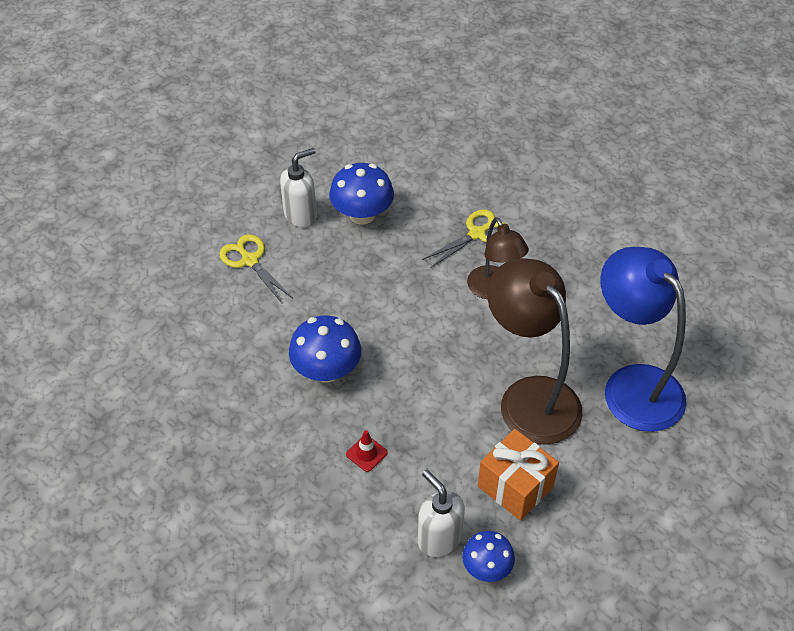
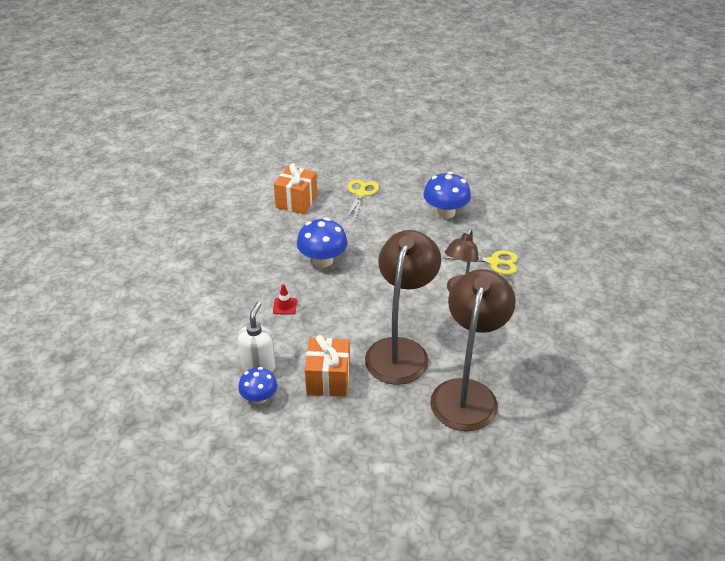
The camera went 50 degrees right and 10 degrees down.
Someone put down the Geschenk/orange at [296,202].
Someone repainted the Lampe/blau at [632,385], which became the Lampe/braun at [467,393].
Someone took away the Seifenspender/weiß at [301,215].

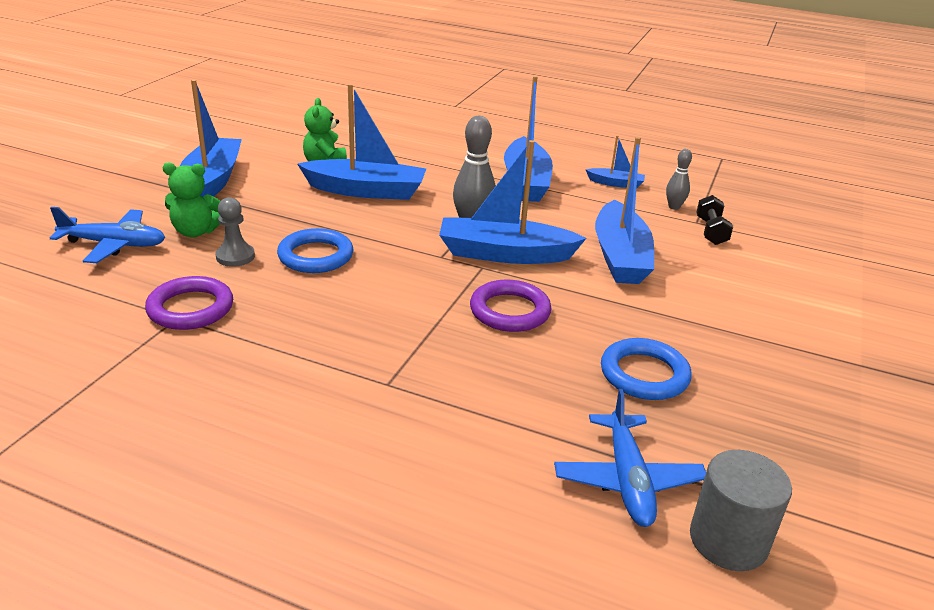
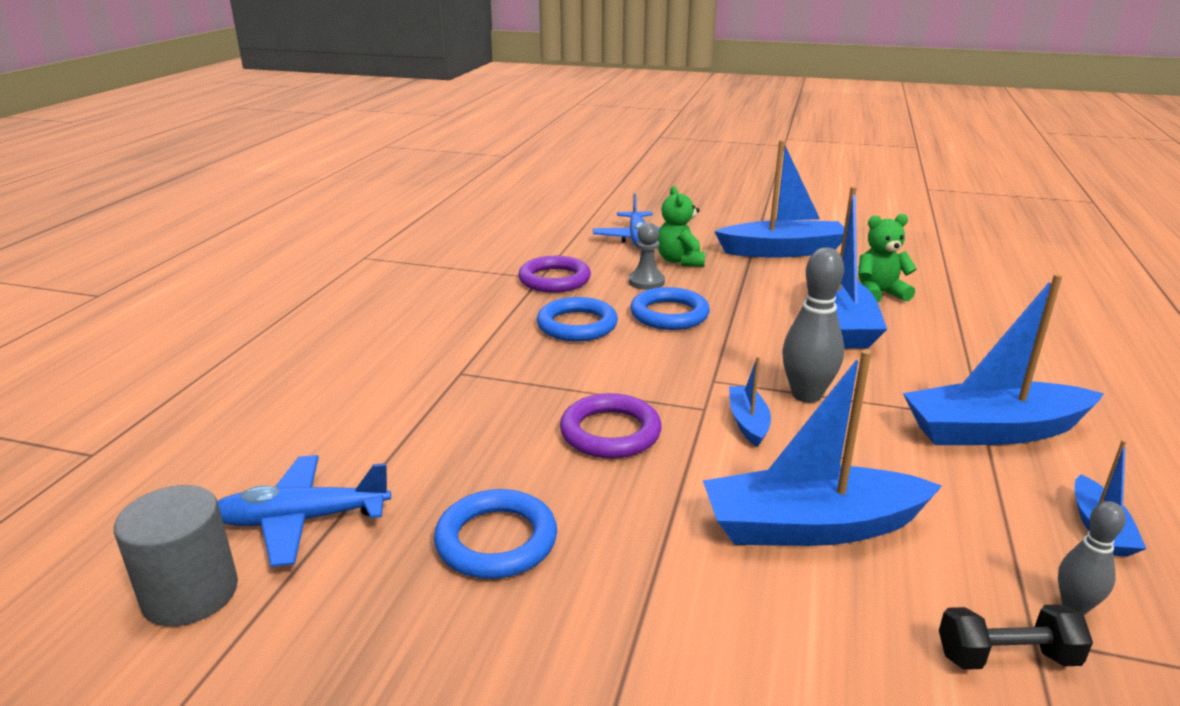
The camera went 85 degrees right and 5 degrees down.
Someone put down the Ring/blau at [577,325].
Someone scaled the Boot/blau at [504,254] by 0.49.

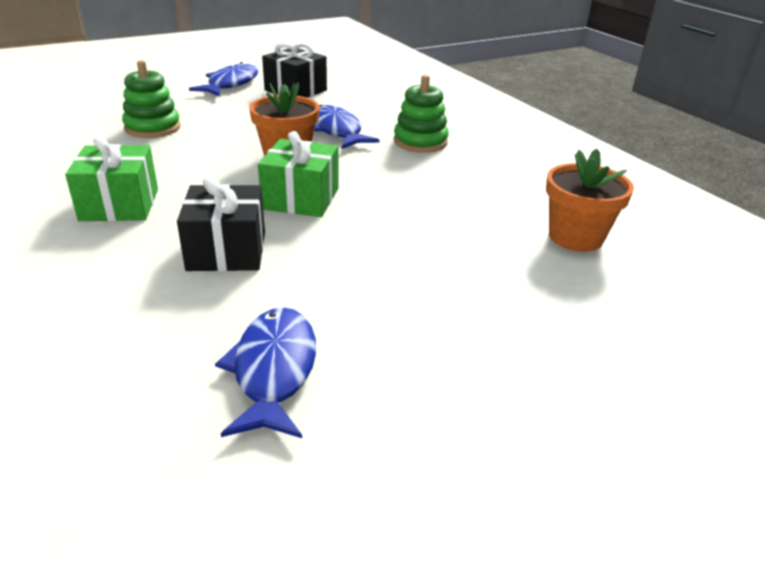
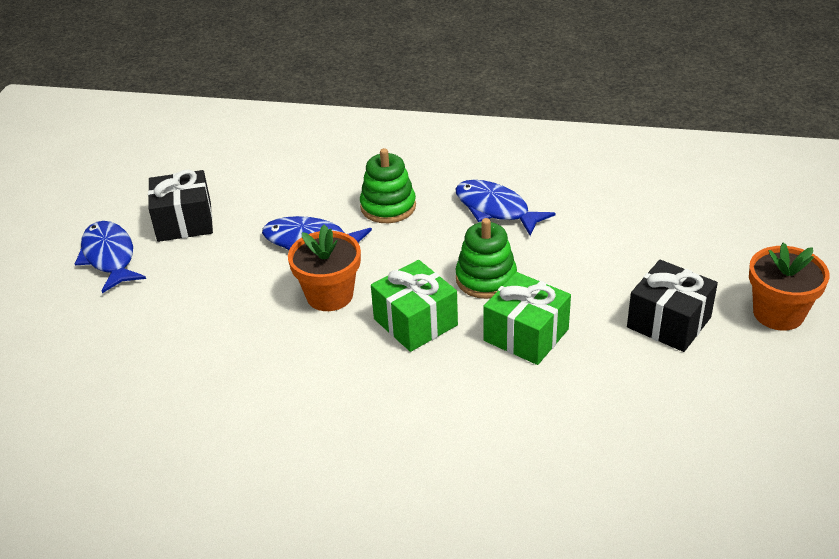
The camera went 45 degrees left and 5 degrees up.
Someone carried the Fisch/blau from [273,370] to [495,209].
Someone carried the Stapelspielzeug/grün from [152,128] to [486,279].
Someone carried the Geschenk/grün from [119,205] to [526,335].
Someone carried the Geschenk/schwarz from [227,251] to [669,322].
Someone carried the Blumentopf/orange from [575,237] to [778,313].

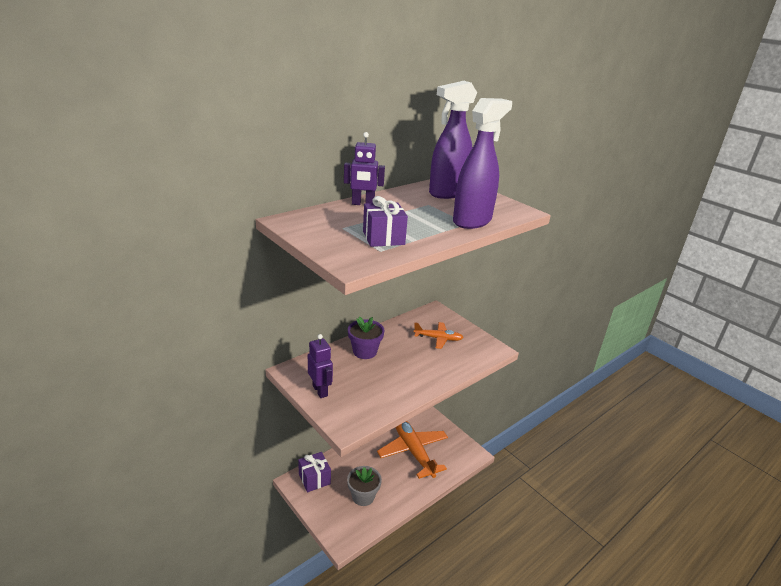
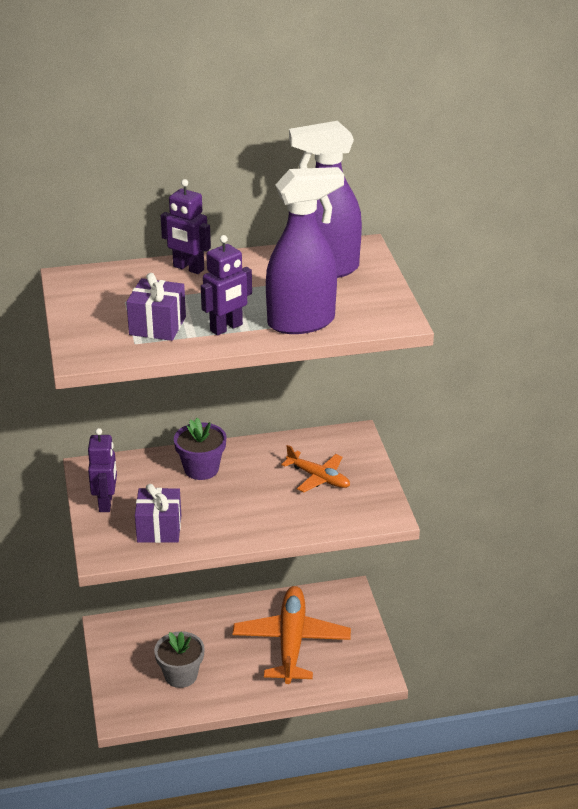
The camera went 30 degrees right and 5 degrees up.
Someone carried the Geschenk/lila from [314,479] to [159,529].
Someone put down the Roboter/lila at [226,328].

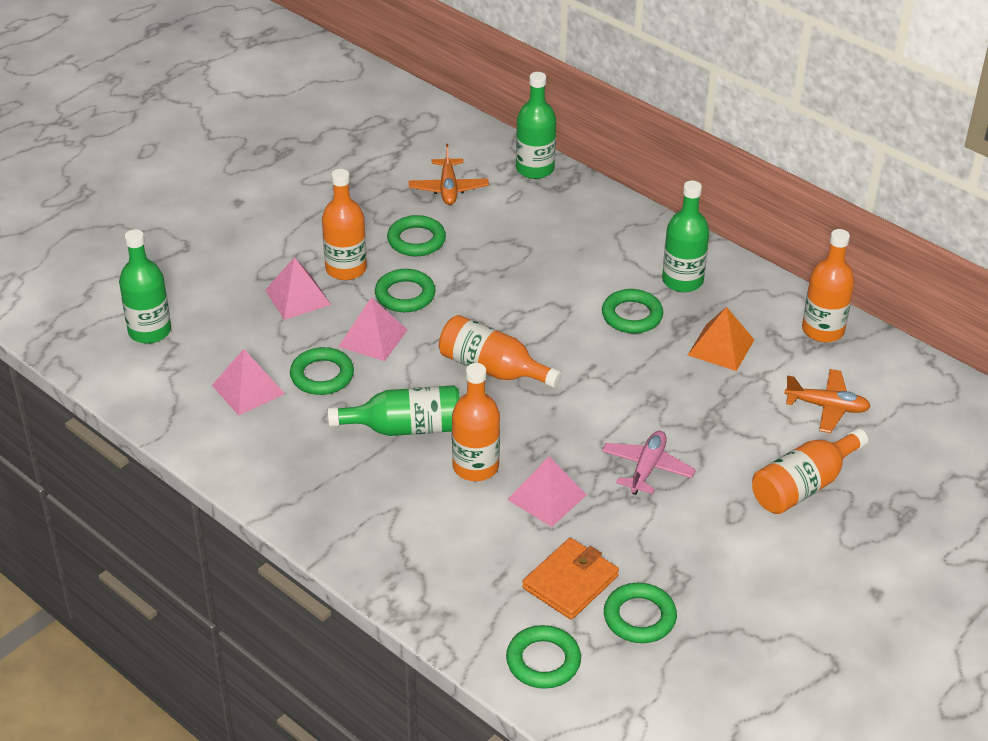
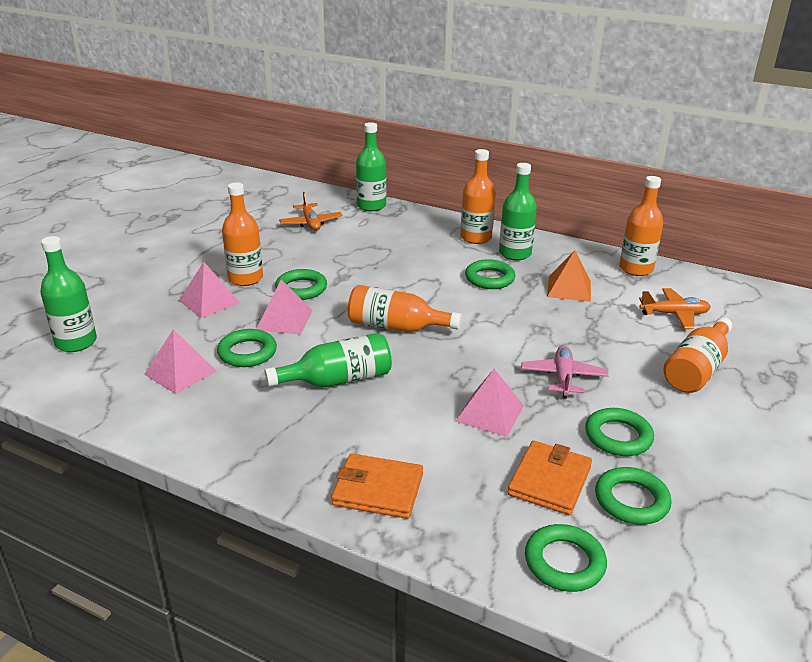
The camera went 15 degrees left and 10 degrees down.
Someone put down the Geldbörse/orange at [378,489].
Someone carried the Flasche/orange from [475,467] to [476,238].
Someone carried the Ring/grün from [416,240] to [618,436].

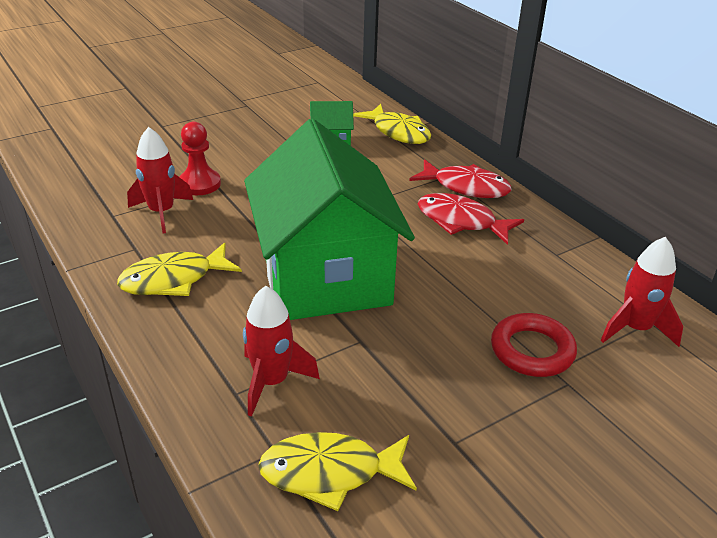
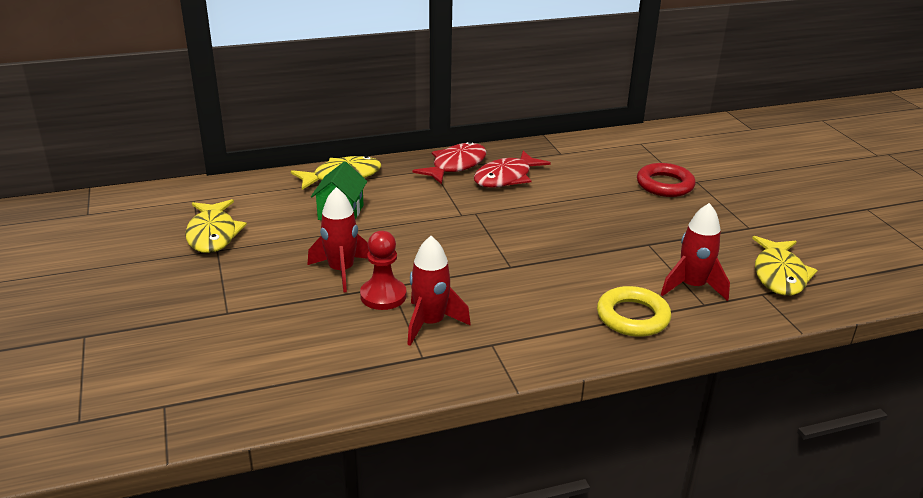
The camera went 75 degrees left and 5 degrees down.
Someone carried the Fisch/gelb from [174,279] to [213,234].
Someone carried the Rakete/rot from [635,329] to [341,271].
Someone put down the Ring/gelb at [632,317].
Someone took away the Haus/grün at [325,277].

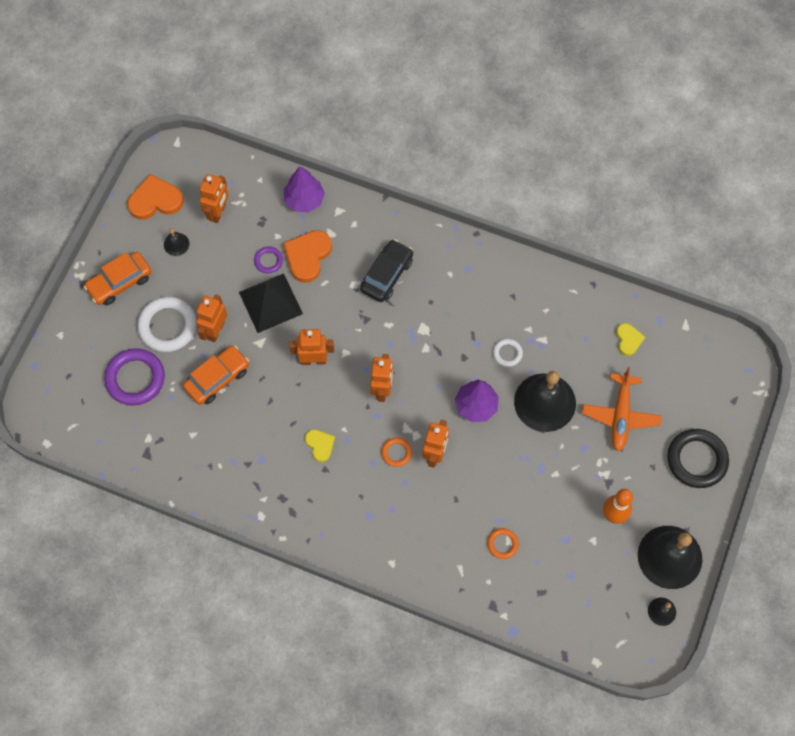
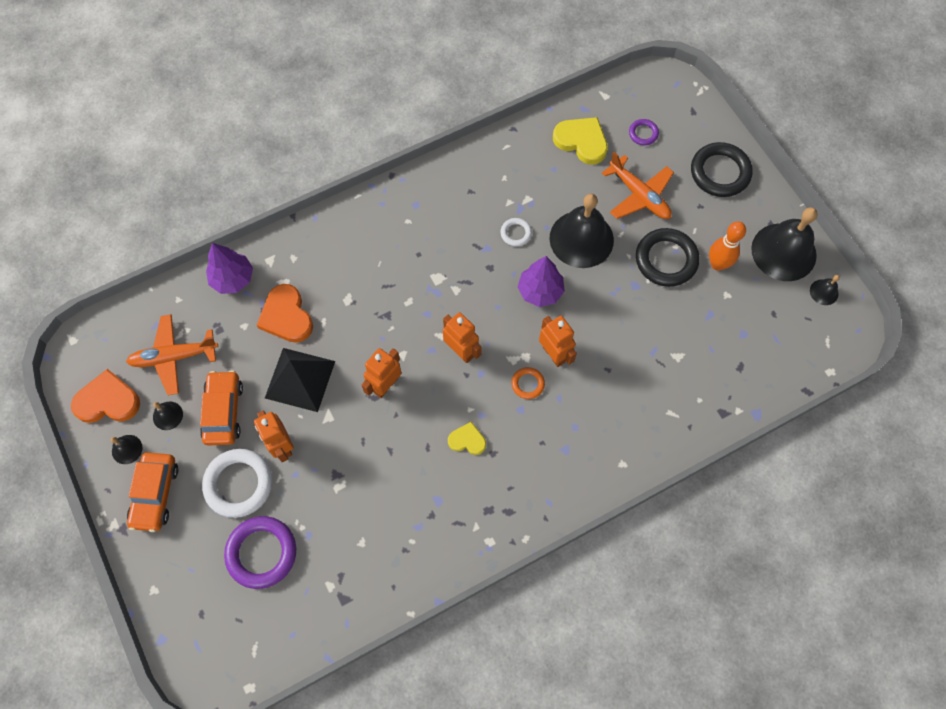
The camera went 50 degrees left and 0 degrees up.
Someone rotated the Herz/orange at [155,200] by 60 degrees clockwise.
Someone put down the Glocke/schwarz at [127,449].
Someone swapped the Roboter/orange at [218,212] for the Flugzeug/orange at [173,357].
Someone carried the Auto/orange from [217,378] to [223,411].
Someone scaled the Herz/gelb at [628,340] by 1.71.
Someone carried the Ring/lila from [268,261] to [643,133].
Someone put down the Ring/schwarz at [666,260].
Someone took away the Auto/schwarz at [386,275].
Someone took away the Ring/orange at [502,544].

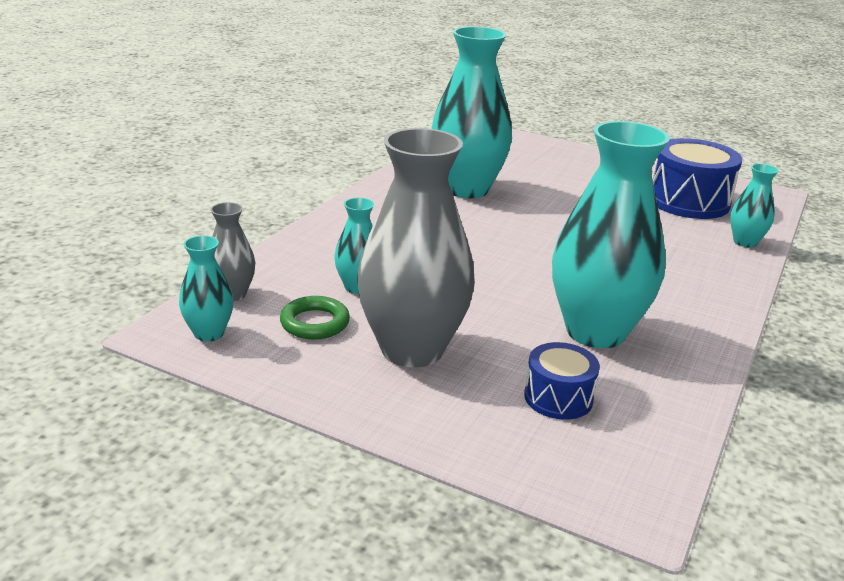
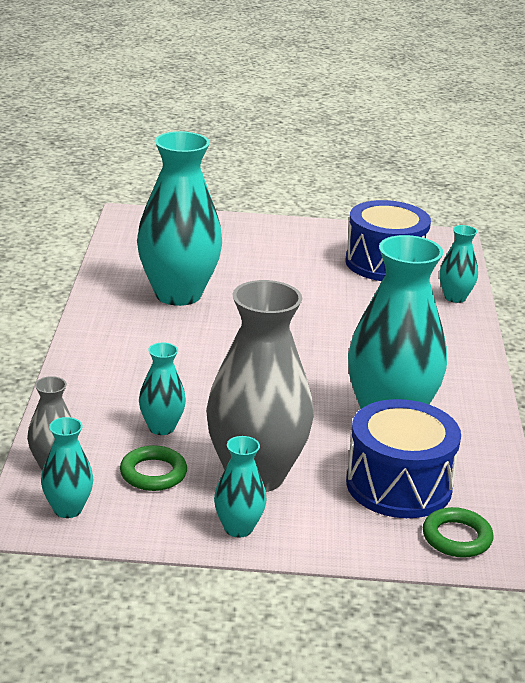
The camera went 25 degrees left and 0 degrees up.
Someone put down the Vase/türkis at [238,528].
Someone scaled the Trommel/blau at [558,398] by 1.79.
Someone put down the Ring/grün at [456,537].

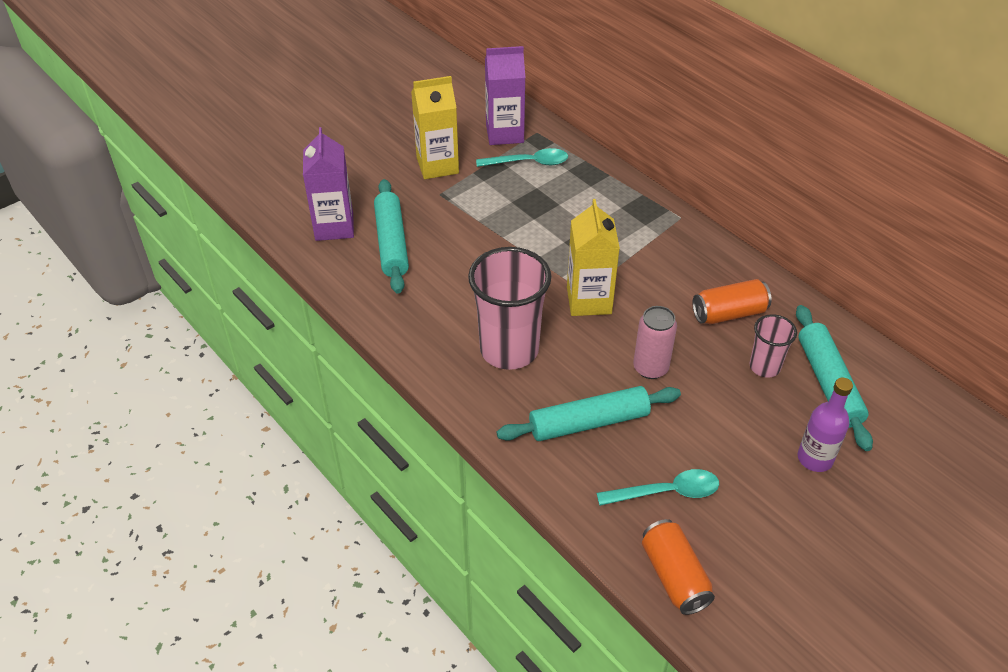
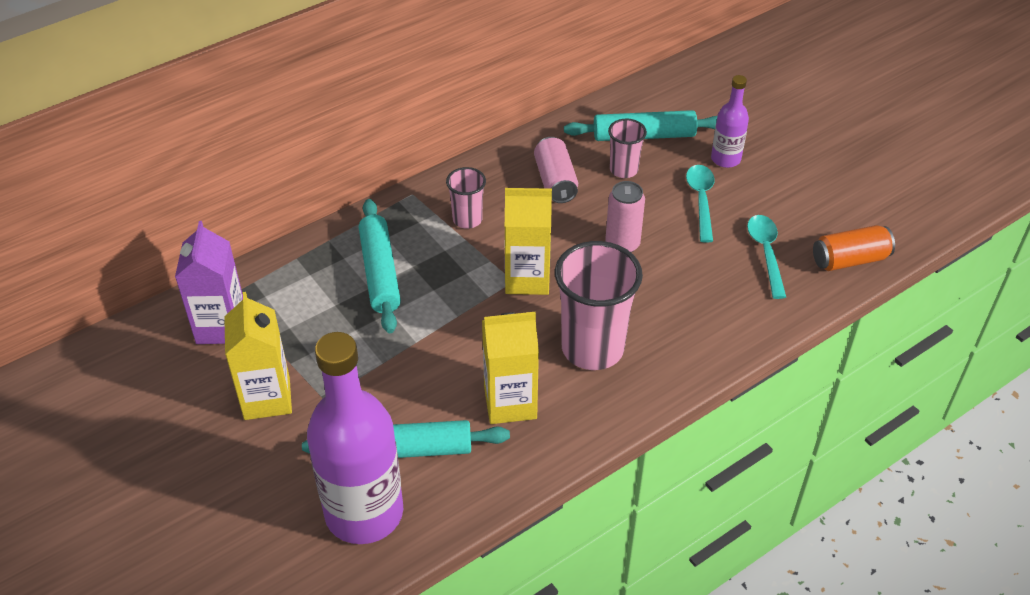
The camera went 85 degrees left and 0 degrees up.
Someone swapped the Getränkekarton/lila at [334,226] for the Flasche/lila at [364,513].
Someone carried the Nudelholz/türkis from [589,423] to [380,273].
Someone put down the Becher/rosa at [467,219].
Someone put down the Getränkekarton/gelb at [510,403].
Someone repainted the Dose/orange at [729,313], which became the Dose/rosa at [555,181].
Someone carried the Löffel/türkis from [529,163] to [701,200].

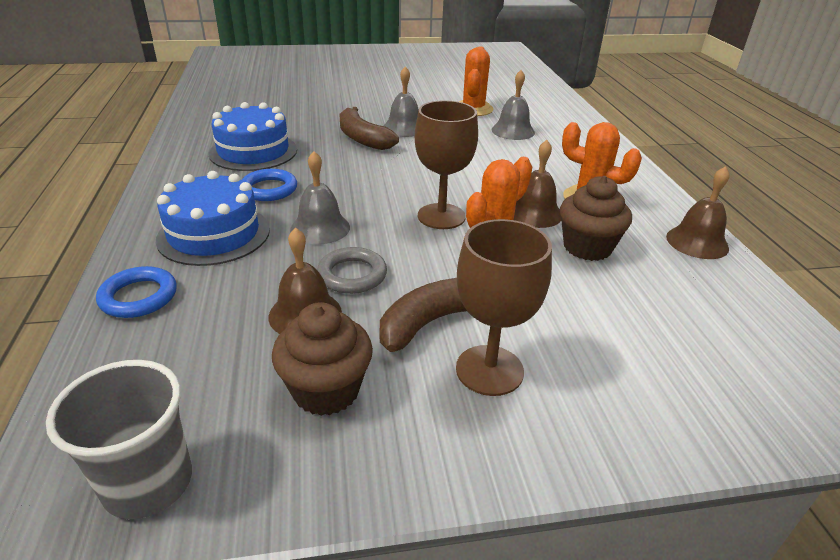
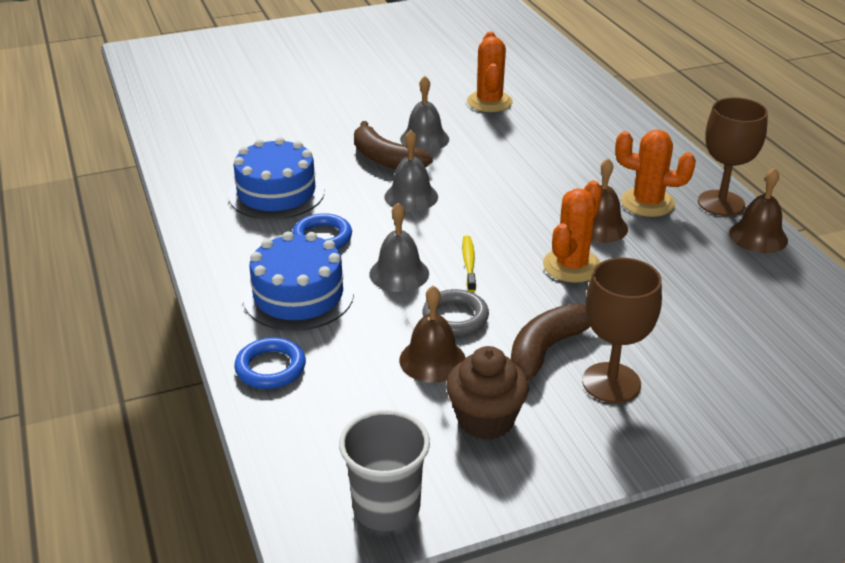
The camera went 10 degrees left and 0 degrees up.
Someone carried the Glocke/grau from [513,131] to [411,196].
Someone put down the Zahnbürste/gelb at [469,263].
Someone carried the Kelch/braun from [441,216] to [721,203].
Someone took away the Muffin/braun at [587,247].

